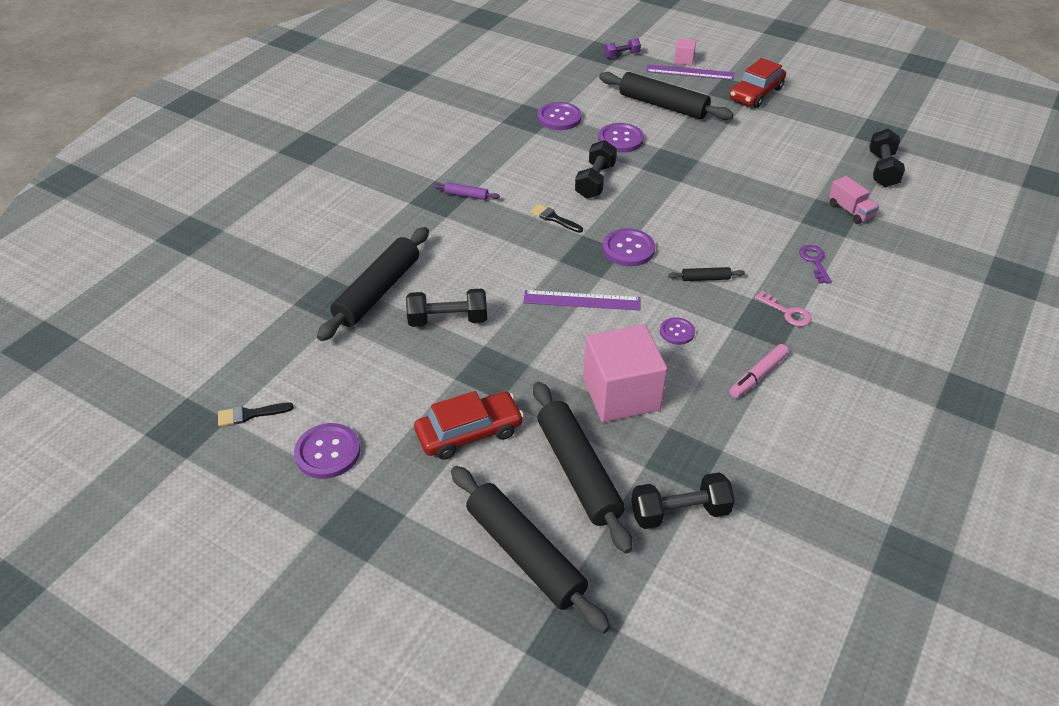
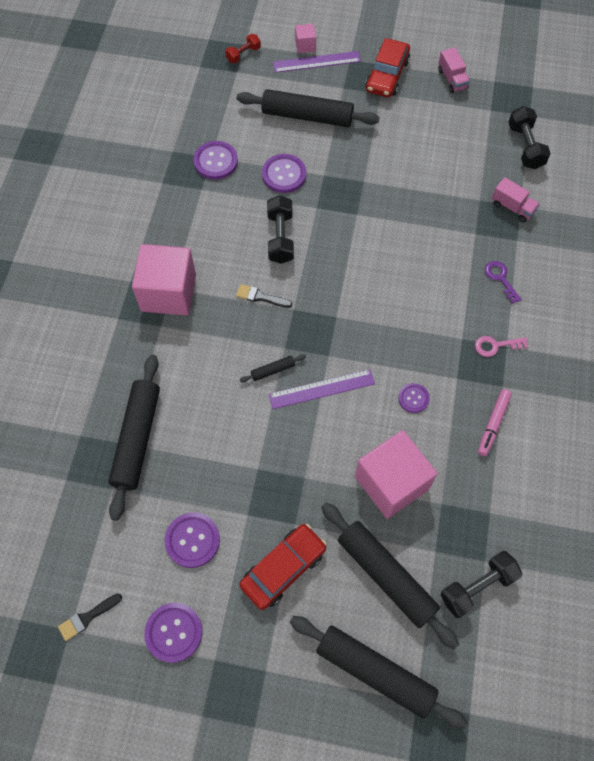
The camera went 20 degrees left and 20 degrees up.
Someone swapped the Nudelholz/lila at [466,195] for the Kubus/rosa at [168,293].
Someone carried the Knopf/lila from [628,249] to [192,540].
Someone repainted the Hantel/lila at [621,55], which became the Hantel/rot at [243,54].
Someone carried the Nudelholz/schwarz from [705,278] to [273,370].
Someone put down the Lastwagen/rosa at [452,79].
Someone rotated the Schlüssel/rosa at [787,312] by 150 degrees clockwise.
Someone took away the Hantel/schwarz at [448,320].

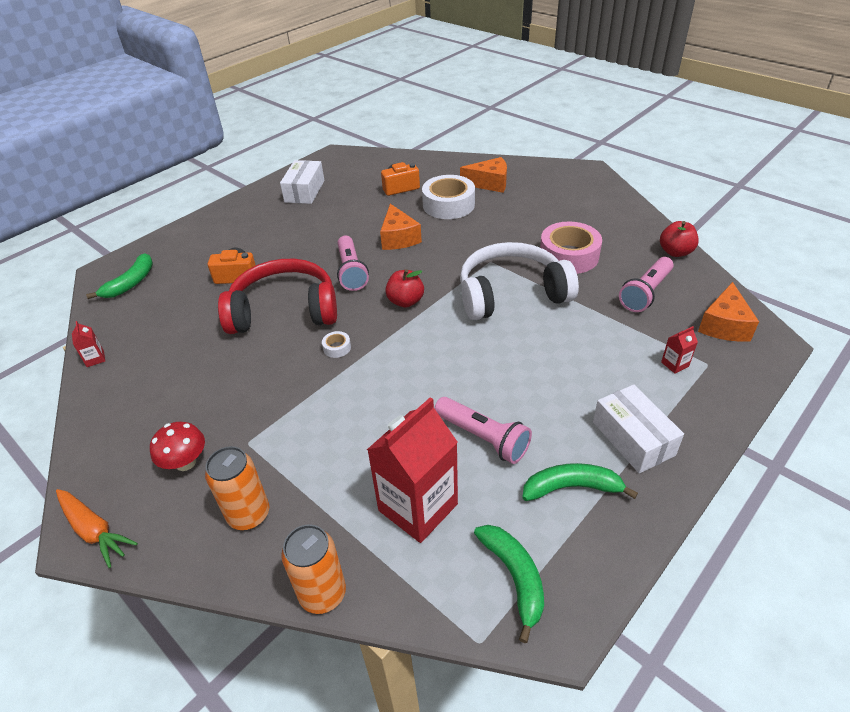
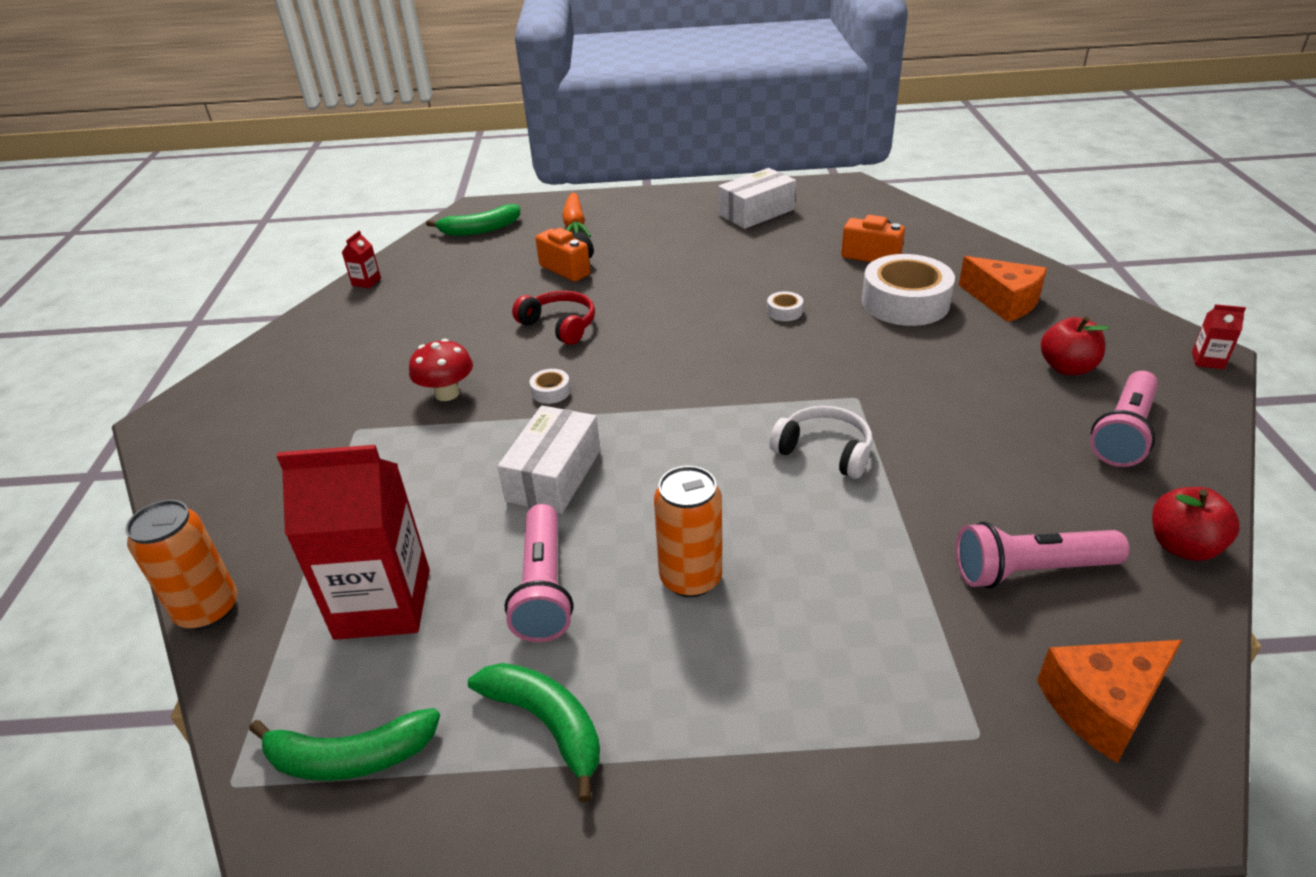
The camera went 45 degrees right and 5 degrees down.
Someone rotated the Banane/grün at [514,577] by 60 degrees clockwise.
Someone carried the Pilz/rot from [185,462] to [447,393].
Someone carried the Schachtel/weiß from [633,438] to [554,475].
Someone scaled the Kopfhörer/rot at [284,311] by 0.51.
Someone carried the Karotte/orange from [94,530] to [575,225].
Someone carried the Dose/orange from [249,514] to [690,578].
Someone swapped the Käse/orange at [398,238] for the Klebeband/weiß at [784,311].
Someone scaled the Kopfhörer/weiß at [511,294] by 0.51.
Someone carried the Apfel/rot from [405,301] to [1067,367].
Someone carried the Taschenlampe/rosa from [351,271] to [1123,433].
Someone carried the Getränkekarton/rot from [674,364] to [1207,360].
Someone took away the Klebeband/rosa at [569,256].

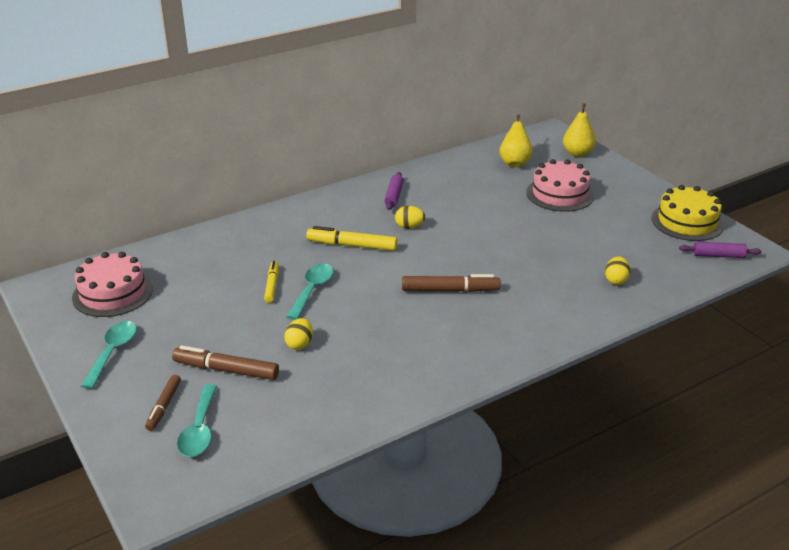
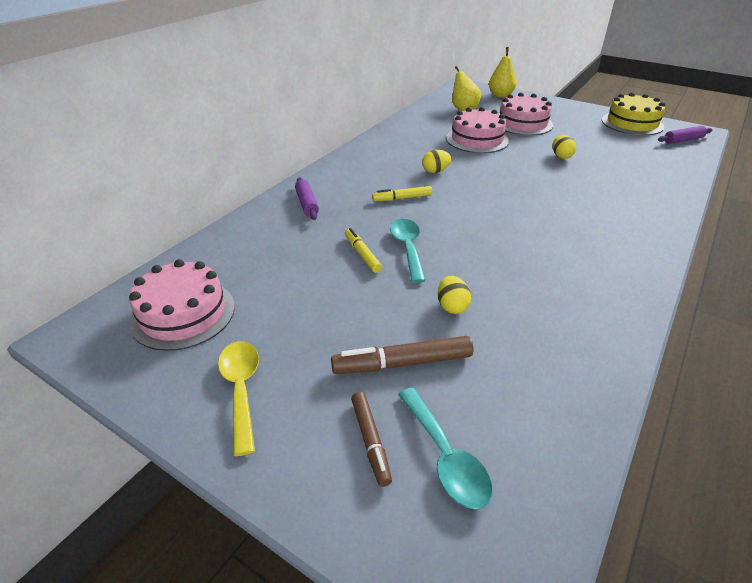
The camera went 25 degrees left and 5 degrees up.
Someone repainted the Löffel/türkis at [113,352], which became the Löffel/gelb at [241,389].
Someone carried the Nudelholz/lila from [394,196] to [307,204].
Someone scaled the Filzstift/gelb at [352,245] by 0.64.
Someone put down the Kuchen/rosa at [477,139].
Someone carried the Ei/gelb from [616,280] to [561,156].
Someone took away the Filzstift/braun at [450,290].

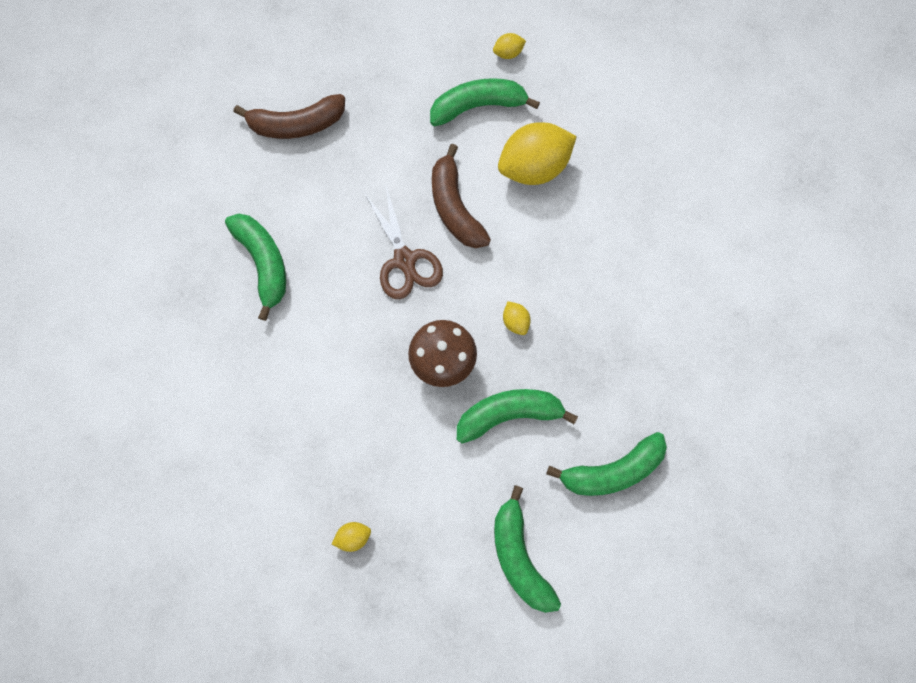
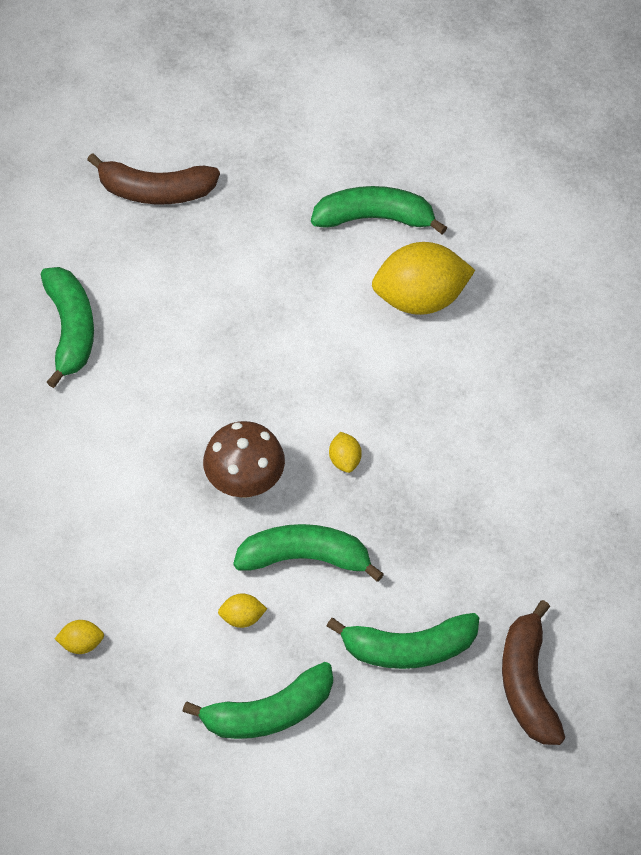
The camera went 15 degrees right and 15 degrees down.
Someone rotated the Banane/grün at [519,556] by 105 degrees counterclockwise.
Someone carried the Zitrone/gelb from [508,53] to [242,617].
Someone carried the Banane/braun from [455,207] to [528,684].
Someone took away the Schere/braun at [405,260].

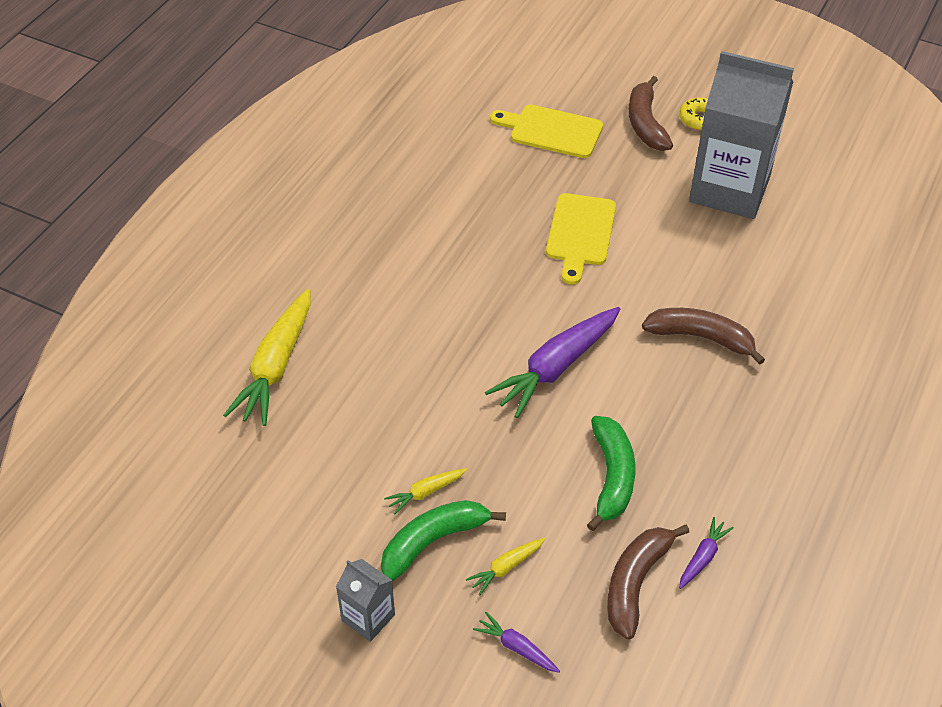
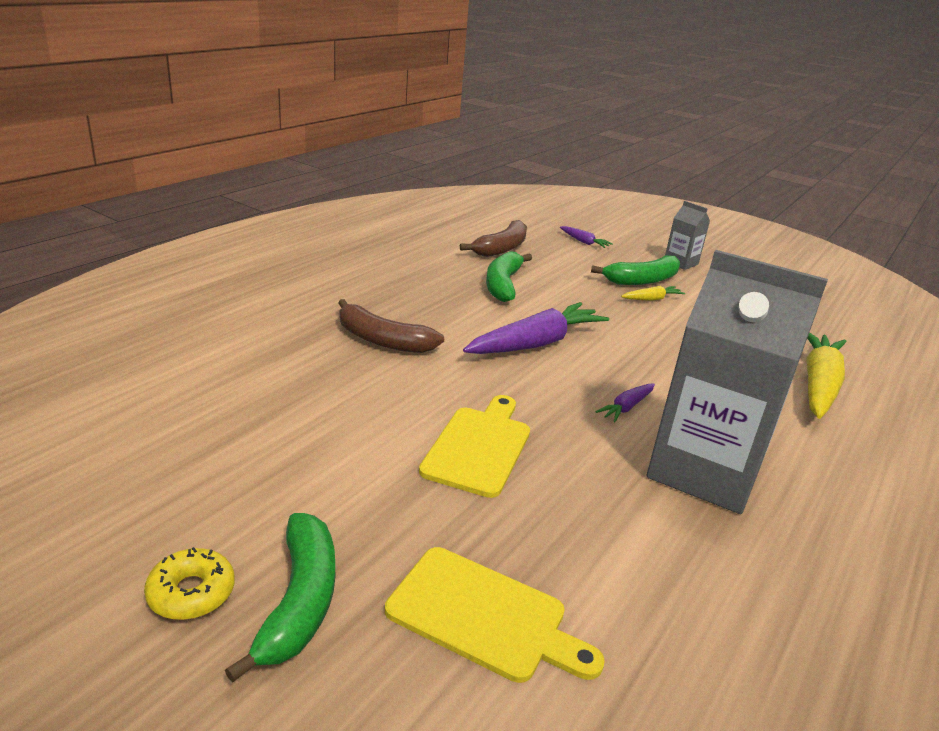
The camera went 175 degrees left and 20 degrees down.
Someone repainted the Banane/braun at [646,123], which became the Banane/grün at [299,601].
Someone carried the Karotte/lila from [702,557] to [626,407].
Someone carried the Getränkekarton/grau from [729,189] to [704,471].
Someone took away the Karotte/gelb at [506,567].

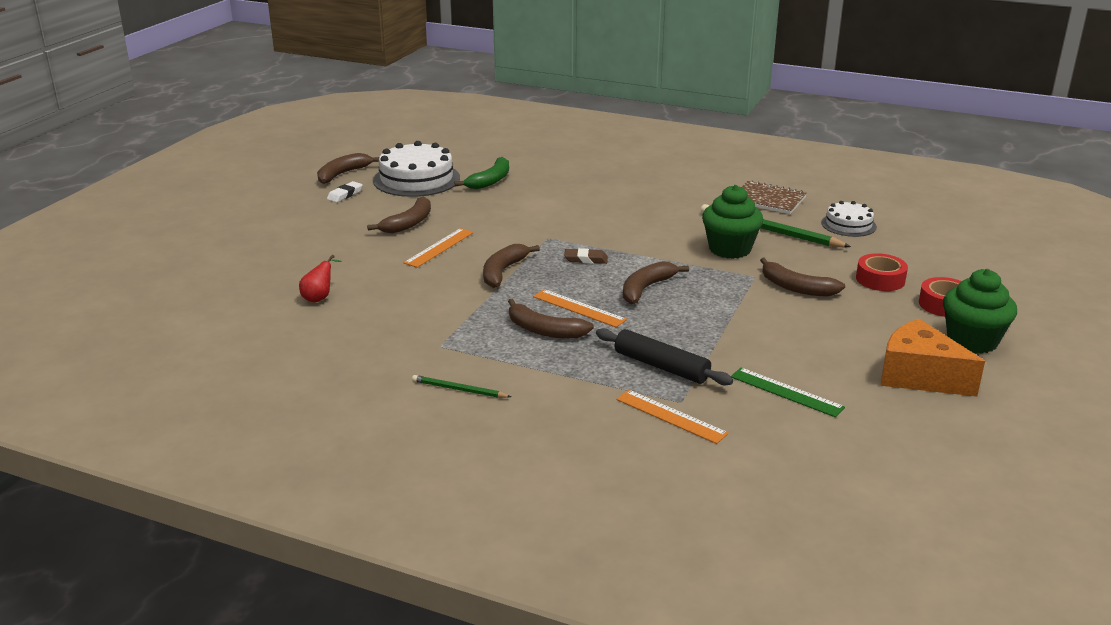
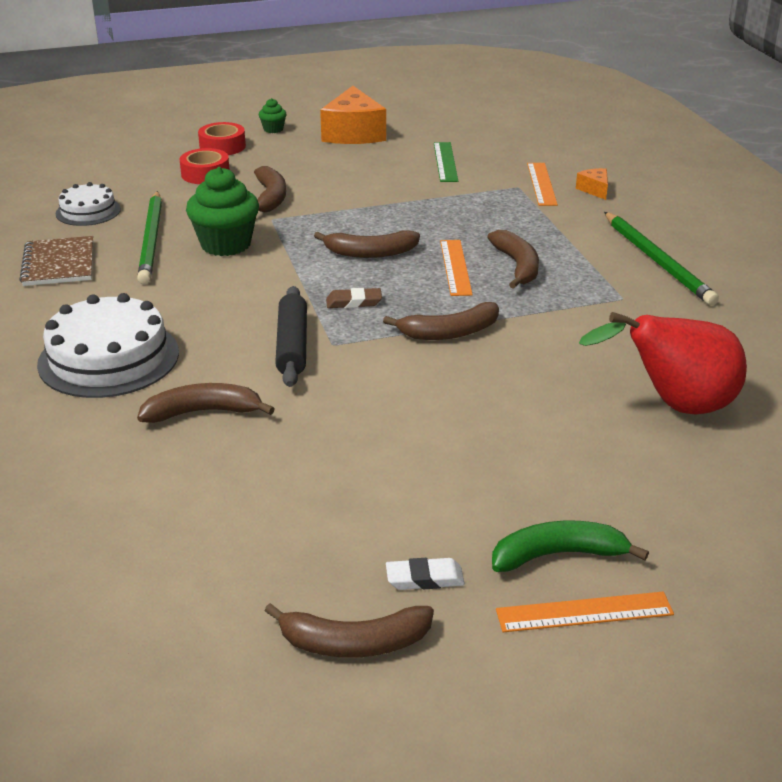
The camera went 130 degrees left and 5 degrees up.
Someone carried the Kuchen/weiß from [416,179] to [109,358].
Someone carried the Banane/braun from [409,223] to [203,412].
Someone scaled the Muffin/grün at [972,341] by 0.47.
Someone carried the Nudelholz/schwarz from [661,366] to [292,345].
Someone rotated the Radiergummi/braun at [586,259] by 60 degrees counterclockwise.
Someone carried the Banane/grün from [490,181] to [558,555].
Someone carried the Lineal/orange from [439,247] to [584,612].
Someone put down the Käse/orange at [594,190].
Someone scaled the Birne/rot at [319,298] by 2.23.
Someone scaled the Bleistift/grün at [459,389] by 1.94.

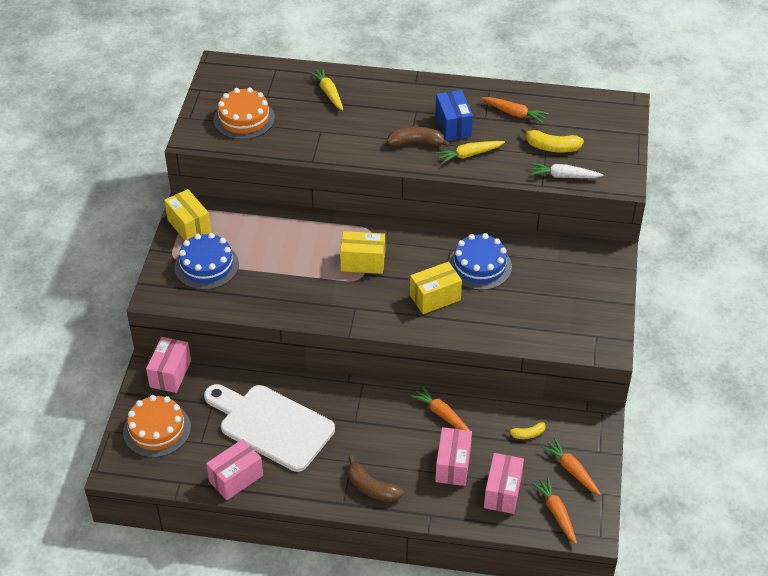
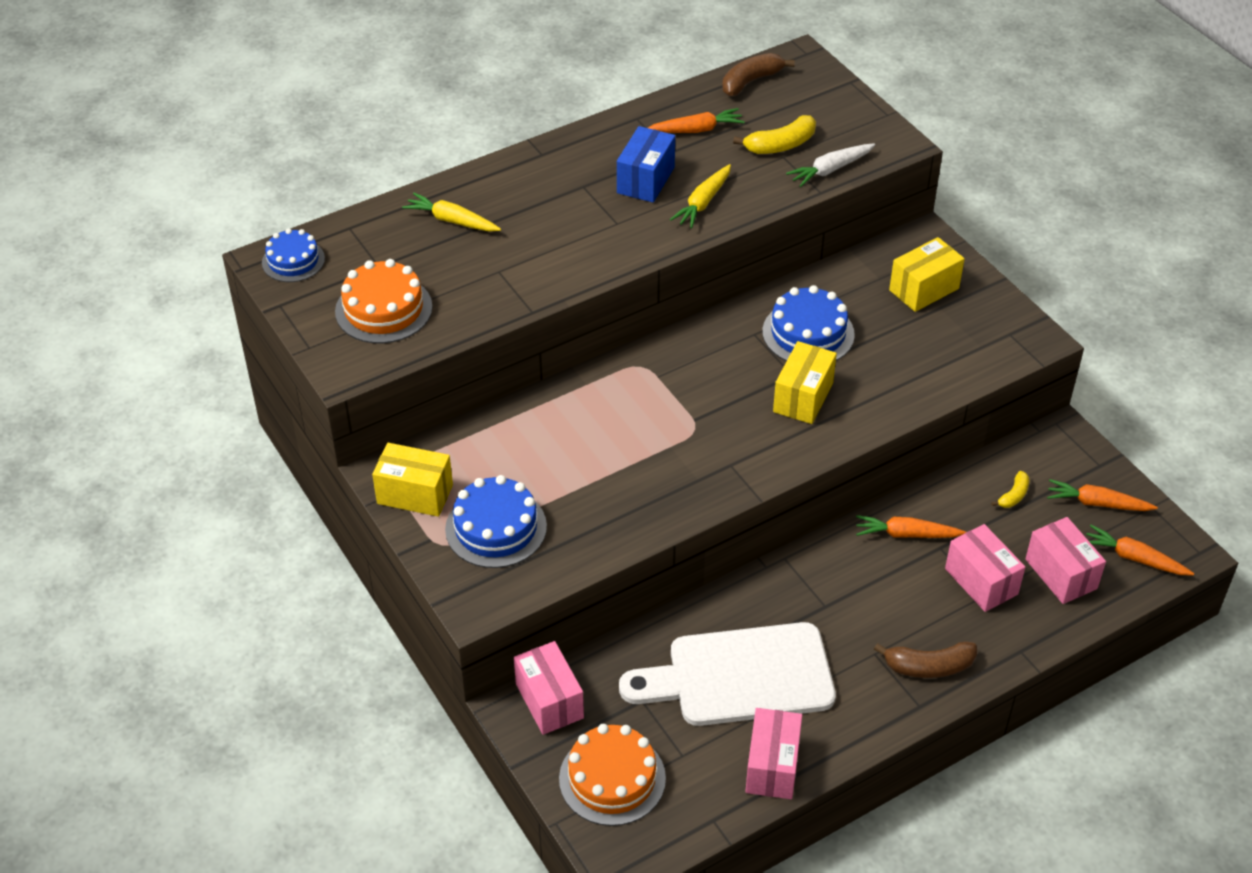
The camera went 40 degrees left and 0 degrees up.
Someone put down the Kuchen/blau at [293,261].
Someone rotated the Schachtel/blau at [453,126] by 75 degrees clockwise.
Someone carried the Banane/braun from [416,143] to [751,81].
Someone carried the Schachtel/gelb from [363,262] to [924,289].

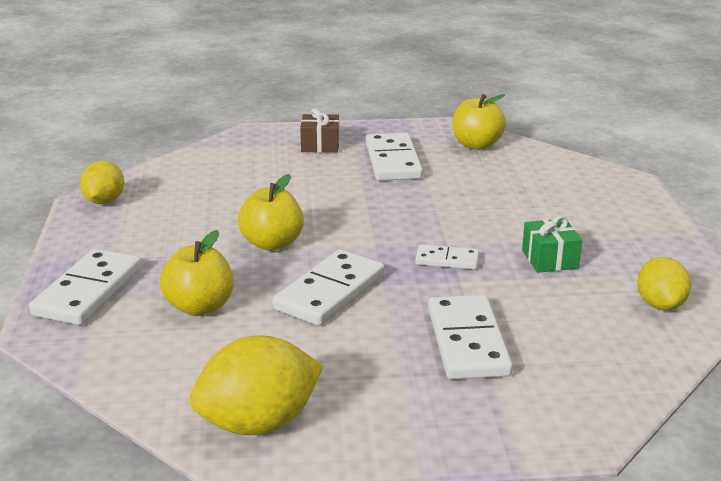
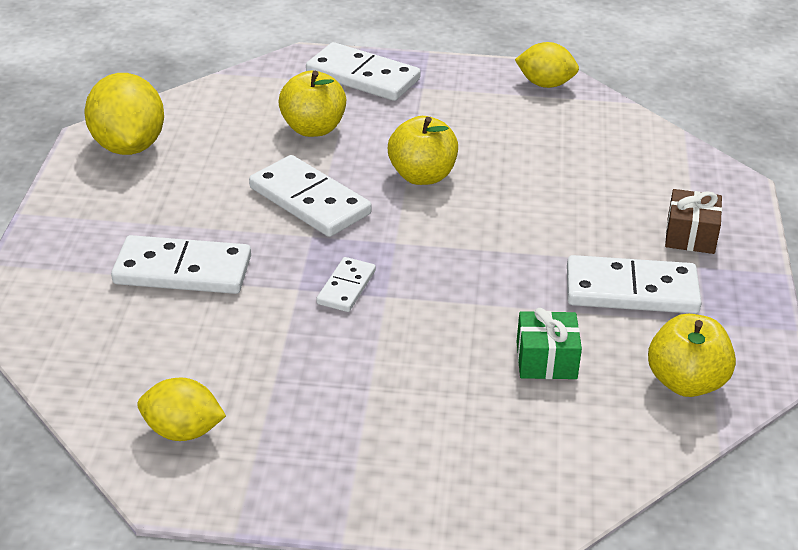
The camera went 100 degrees right and 10 degrees up.
Someone carried the Geschenk/grün from [549,259] to [546,360].

